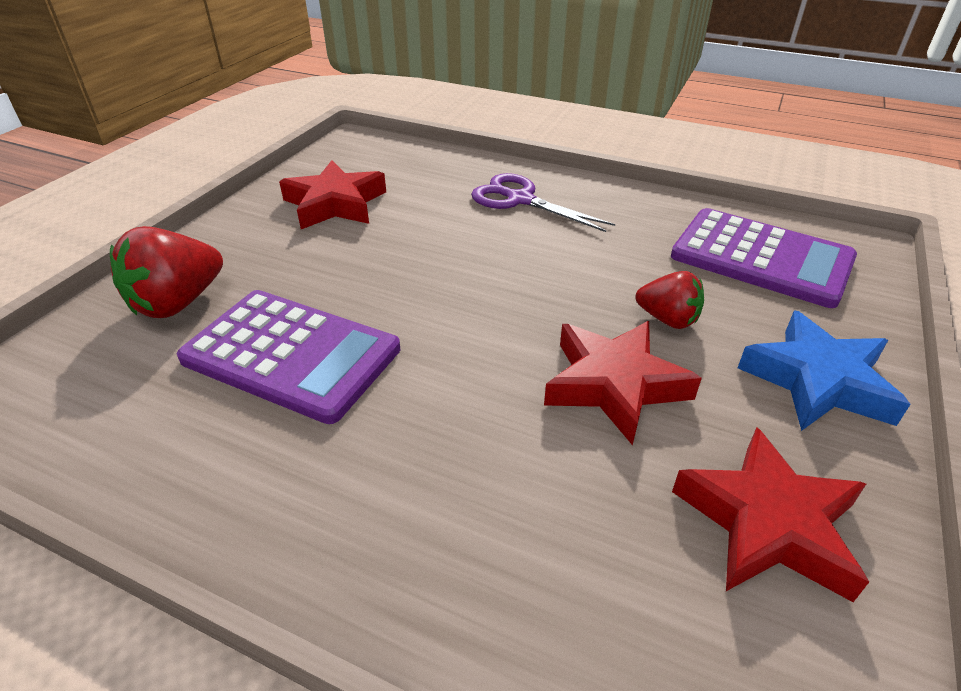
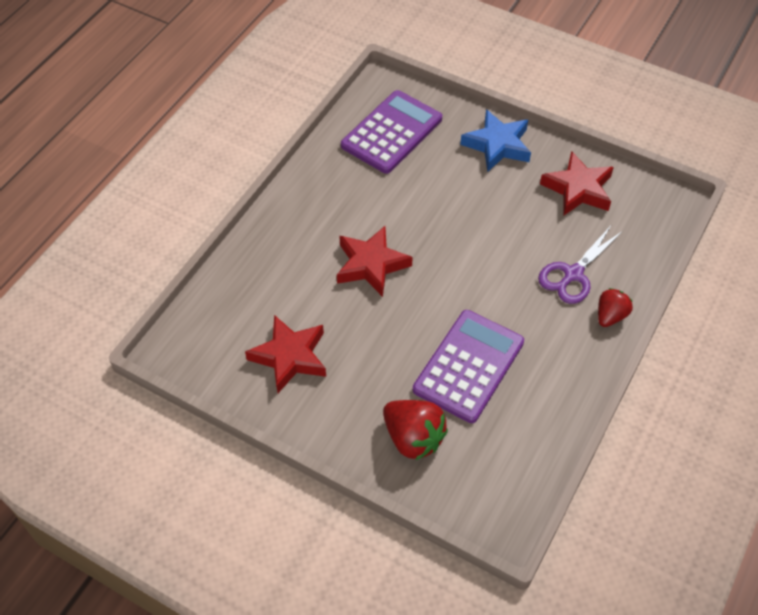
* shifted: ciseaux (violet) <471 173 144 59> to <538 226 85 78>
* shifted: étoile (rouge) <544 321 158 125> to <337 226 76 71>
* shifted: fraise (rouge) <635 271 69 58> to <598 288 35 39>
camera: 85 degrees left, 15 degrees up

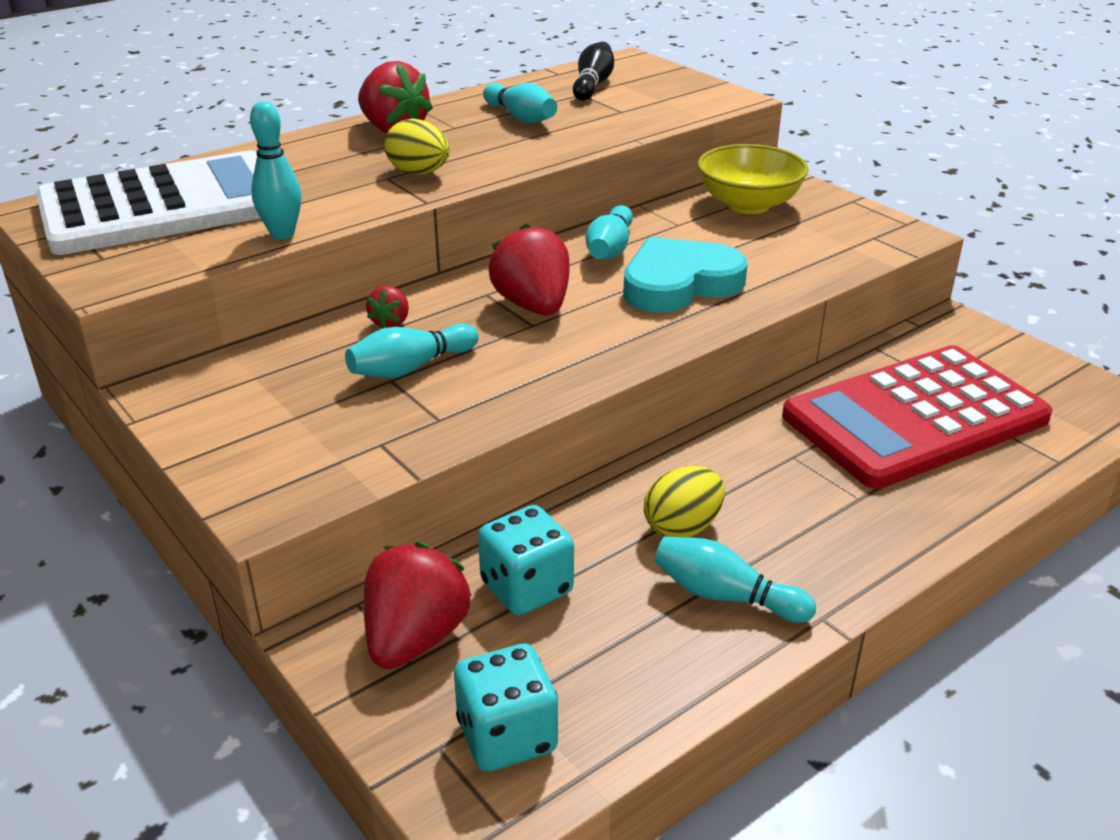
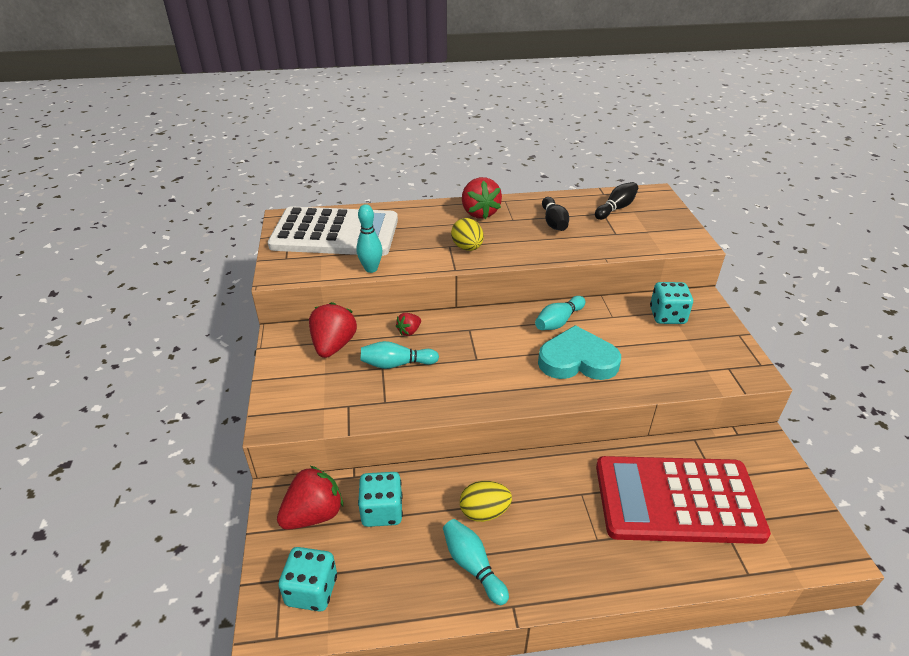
* shifted: fraise (rouge) <489 224 81 91> to <309 302 48 56>
* swapped: bol (jaune) <698 144 110 70> to dé (turquoise) <650 282 43 42>
* repainted: quille (turquoise) <483 83 74 40> to quille (noir) <542 197 27 34>
camera: 30 degrees right, 5 degrees up

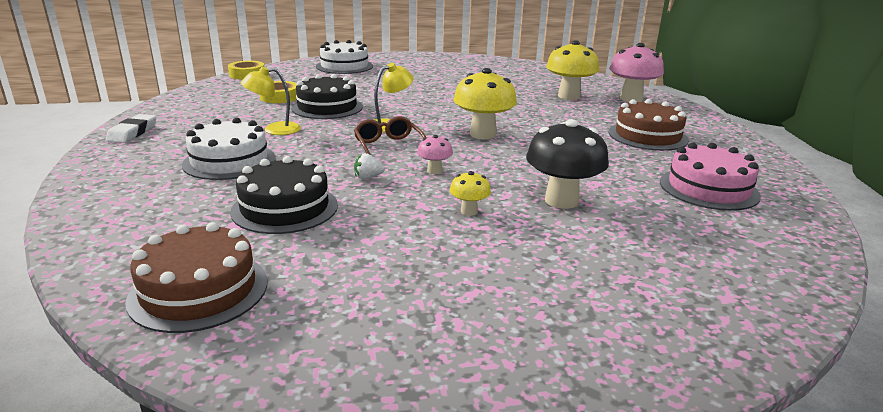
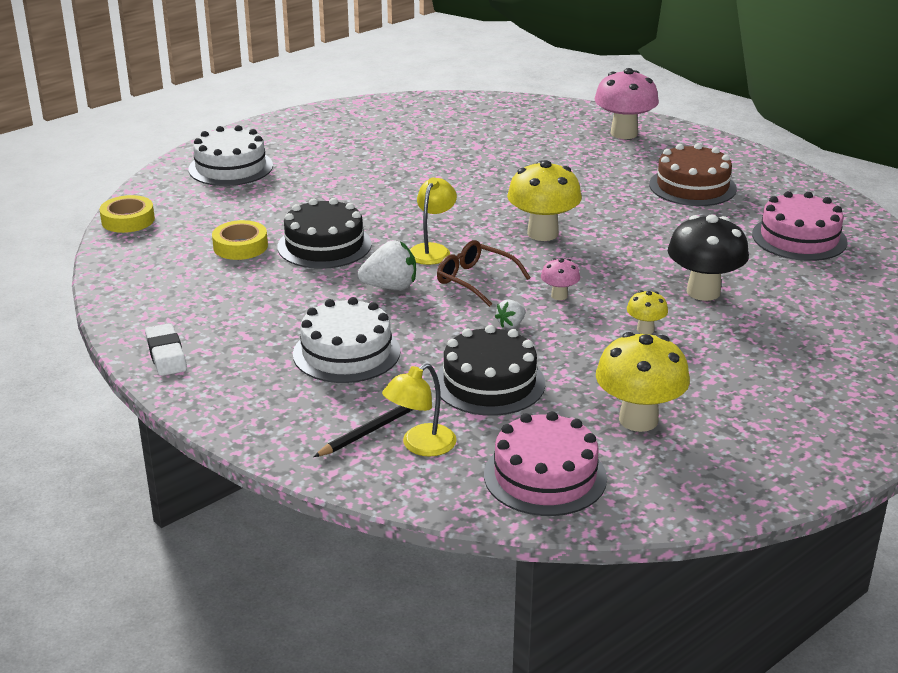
* new: crayon (noir) <314 406 100 51>
* new: fraise (blanc) <358 240 58 50>
* shifted: lampe (jaune) <241 67 60 68> to <382 363 75 94>
* shifted: champignon (jaune) <546 40 53 60> to <596 332 94 100>
* repainted: gâteau (marron) <126 222 141 111> to gâteau (rose) <484 411 123 105>
camera: 30 degrees left, 5 degrees up

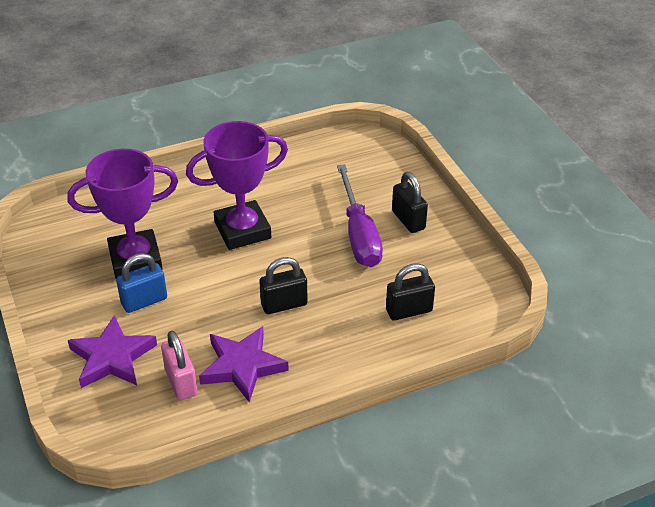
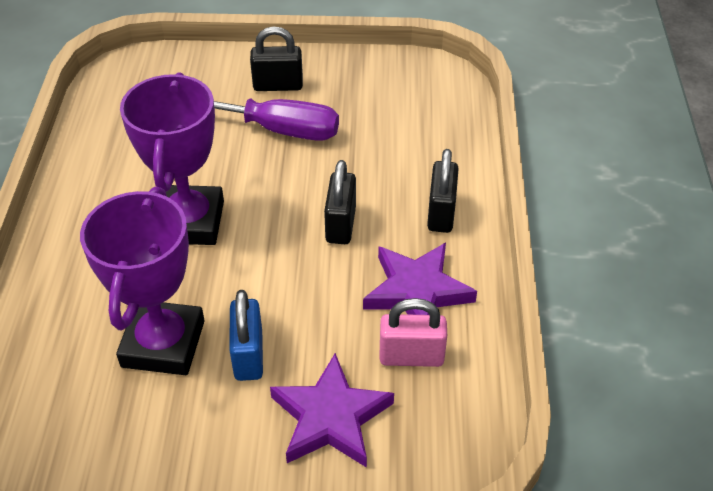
* shifted: cadenas (noir) <386 263 49 58> to <427 149 32 84>
camera: 65 degrees left, 5 degrees up

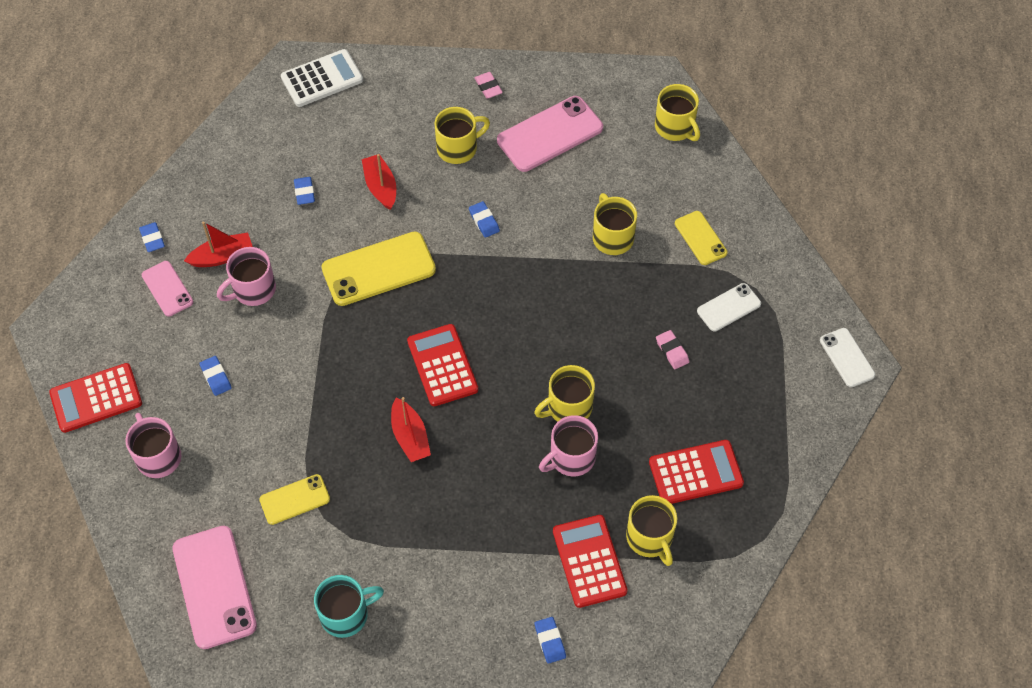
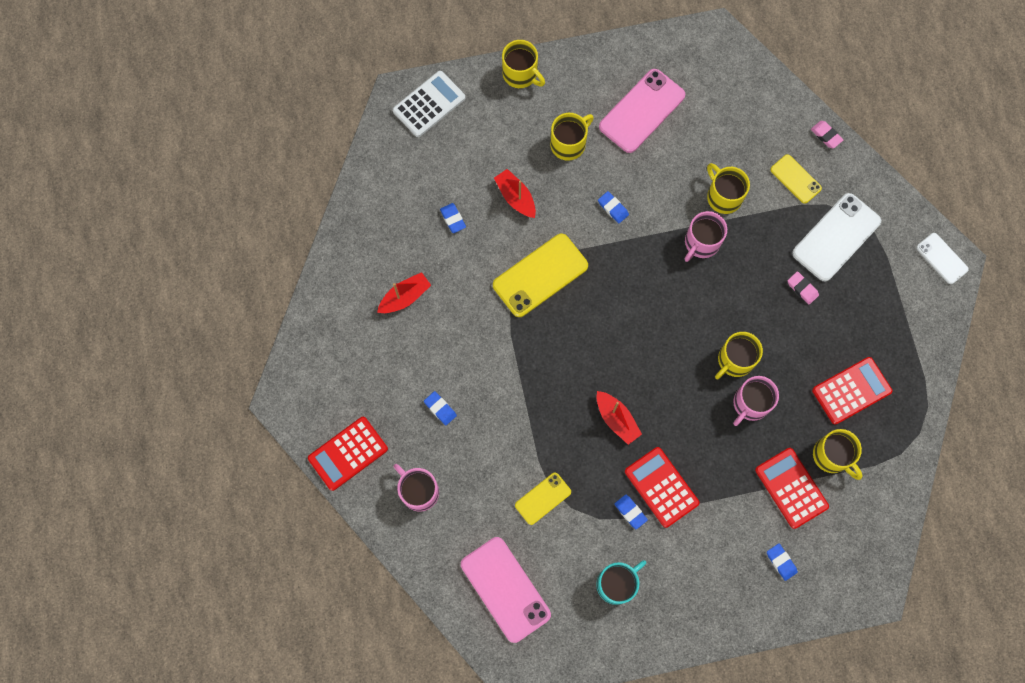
* gone: téléphone (rose) <142 261 51 56>
* shifted: gomme (bleu) <139 222 26 30> to <614 495 34 34>
* shifted: tasse (rose) <217 247 59 59> to <685 211 42 51>
* shifted: calculatrice (rouge) <407 324 71 82> to <625 447 74 81>
* shifted: gomme (rose) <474 72 29 26> to <811 121 32 27>
* shifted: tasse (jaune) <655 84 45 57> to <502 40 43 48>
* scaled: téléphone (blanc) <697 283 64 49> = <792 193 89 88> x1.77
camera: 15 degrees left, 15 degrees up

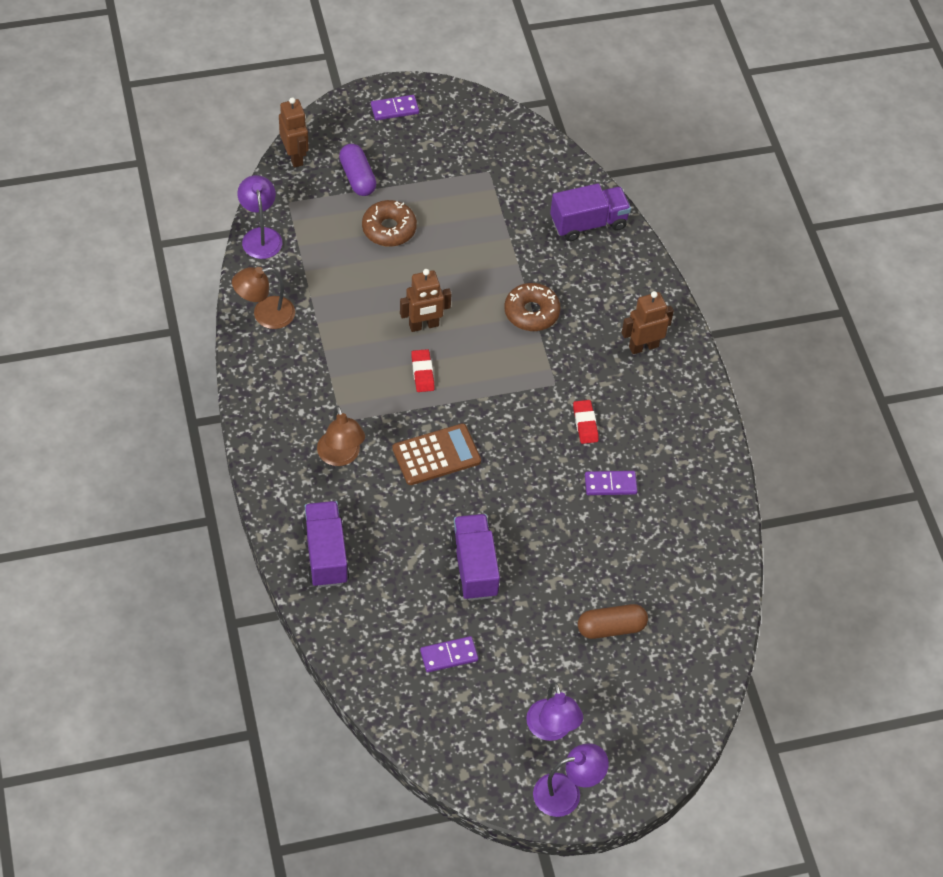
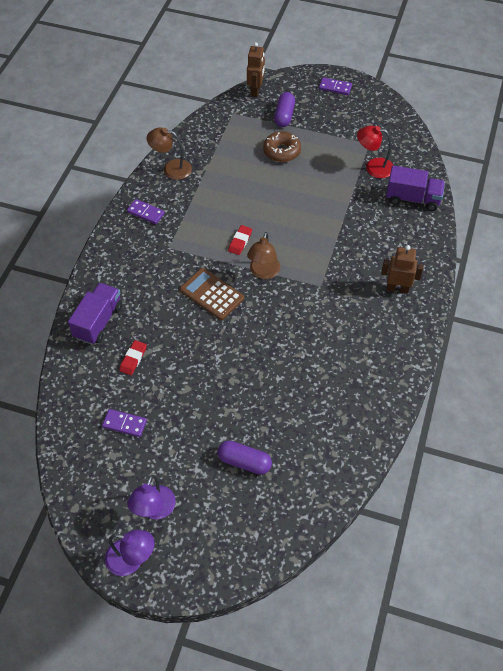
* gone: lampe (violet) <237 175 45 84>
* gone: robot (marron) <400 269 52 63>
* gone: camion (violet) <450 514 50 86>
* gone: beignet (marron) <504 283 57 48>
* new: lampe (rouge) <357 125 36 53>
* shifted: lampe (marron) <317 406 48 60> to <247 232 34 47>
* shifted: gomme (rouge) <573 400 26 44> to <119 340 28 35>
* shifted: domino (violet) <585 471 52 24> to <127 199 38 25>
* repainted: gélule (marron) <578 604 70 35> to gélule (violet) <218 441 54 33>
* rotated: calculatrice (marron) <392 423 89 62> = <180 268 64 52> 150 degrees counterclockwise
camera: 35 degrees right, 0 degrees up

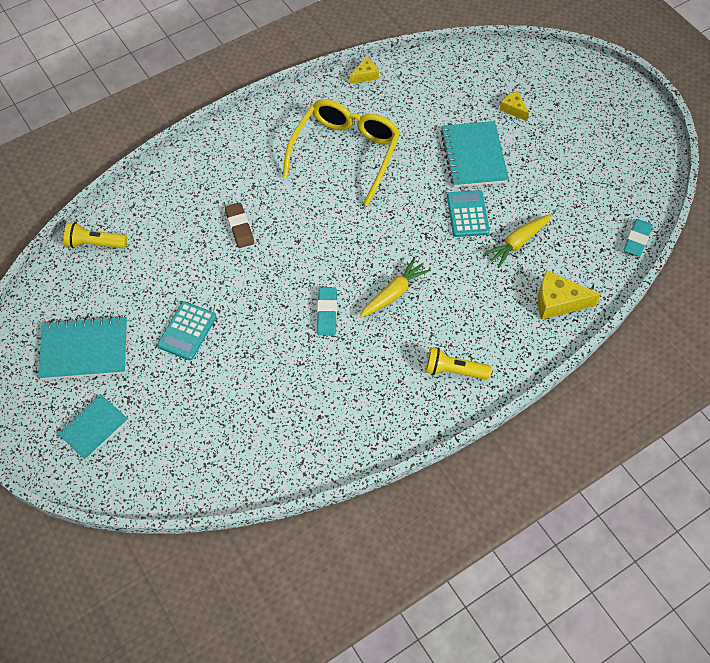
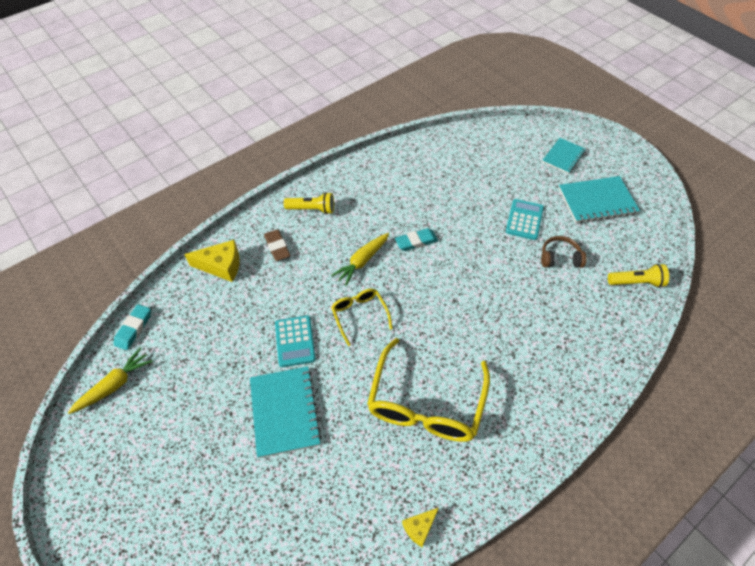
* gone: fromage (jaune) <500 91 29 30>
* new: lunettes (jaune) <331 288 62 58>
* new: casque audio (marron) <541 236 46 32>
* shifted: gomme (marron) <225 203 29 45> to <264 229 26 32>
* shifted: carotte (jaune) <483 214 69 54> to <68 348 85 66>
* rotated: gomme (turquoise) <317 287 20 48> = <395 228 43 23> 75 degrees clockwise
camera: 175 degrees right, 5 degrees down

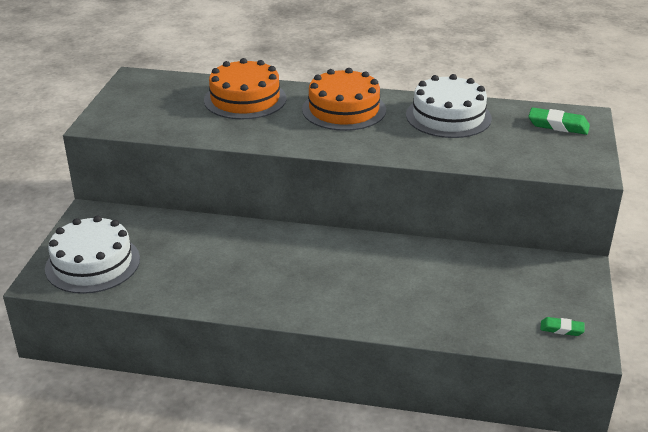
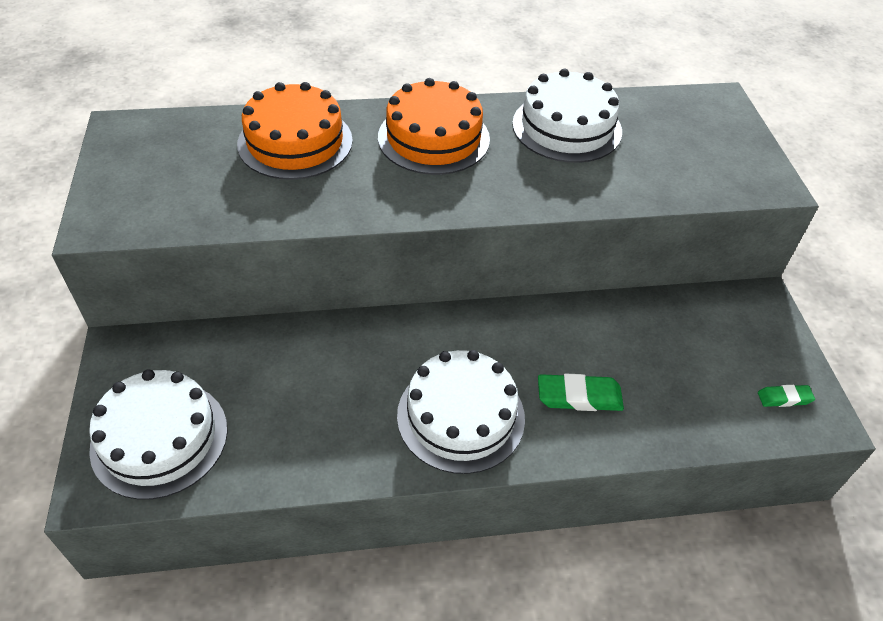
* new: gâteau (blanc) <397 350 128 124>
* shifted: gomme (vert) <528 107 62 28> to <538 374 86 37>
camera: 20 degrees left, 15 degrees up

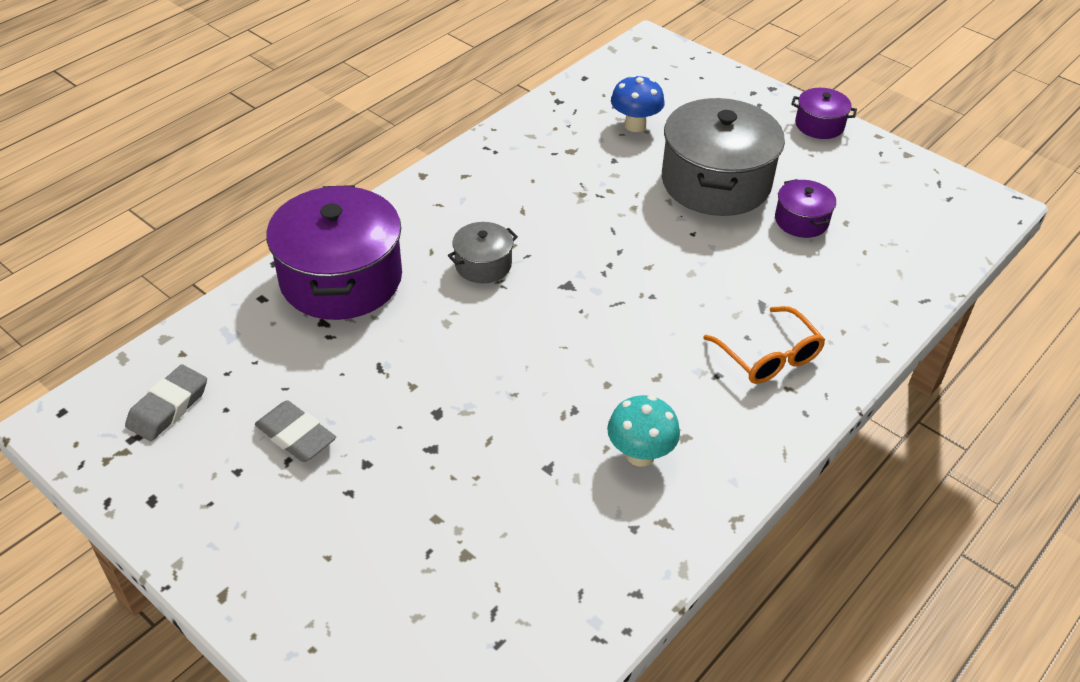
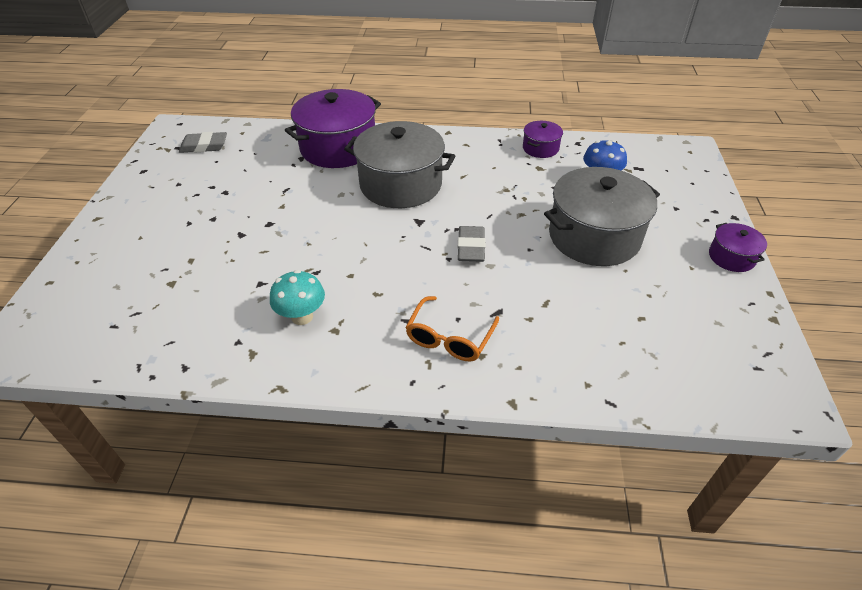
* shifted: gomme (gris) <255 400 81 62> to <458 226 28 36>
* shifted: marmite (violet) <775 179 61 59> to <523 121 40 37>
* scaled: marmite (gris) <448 222 70 61> = <344 121 111 87> x2.11
camera: 55 degrees right, 0 degrees up

